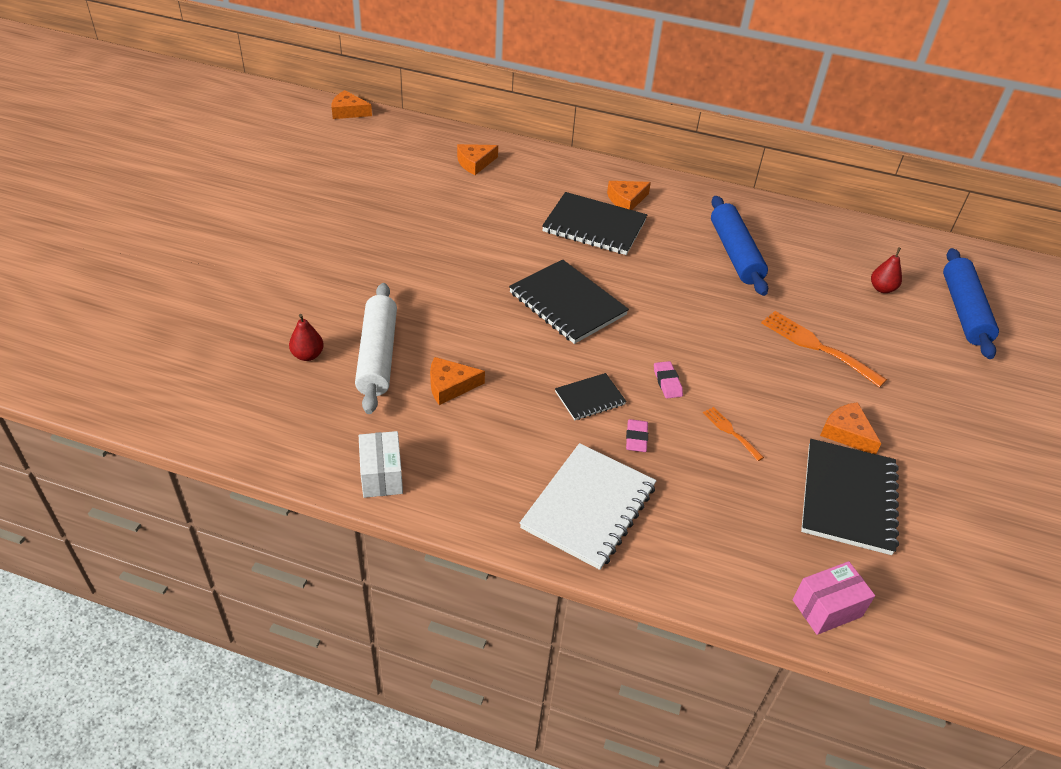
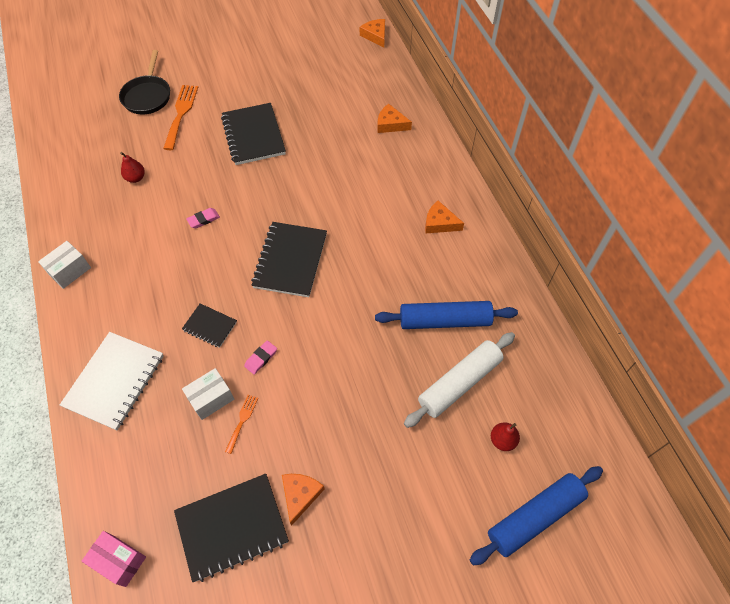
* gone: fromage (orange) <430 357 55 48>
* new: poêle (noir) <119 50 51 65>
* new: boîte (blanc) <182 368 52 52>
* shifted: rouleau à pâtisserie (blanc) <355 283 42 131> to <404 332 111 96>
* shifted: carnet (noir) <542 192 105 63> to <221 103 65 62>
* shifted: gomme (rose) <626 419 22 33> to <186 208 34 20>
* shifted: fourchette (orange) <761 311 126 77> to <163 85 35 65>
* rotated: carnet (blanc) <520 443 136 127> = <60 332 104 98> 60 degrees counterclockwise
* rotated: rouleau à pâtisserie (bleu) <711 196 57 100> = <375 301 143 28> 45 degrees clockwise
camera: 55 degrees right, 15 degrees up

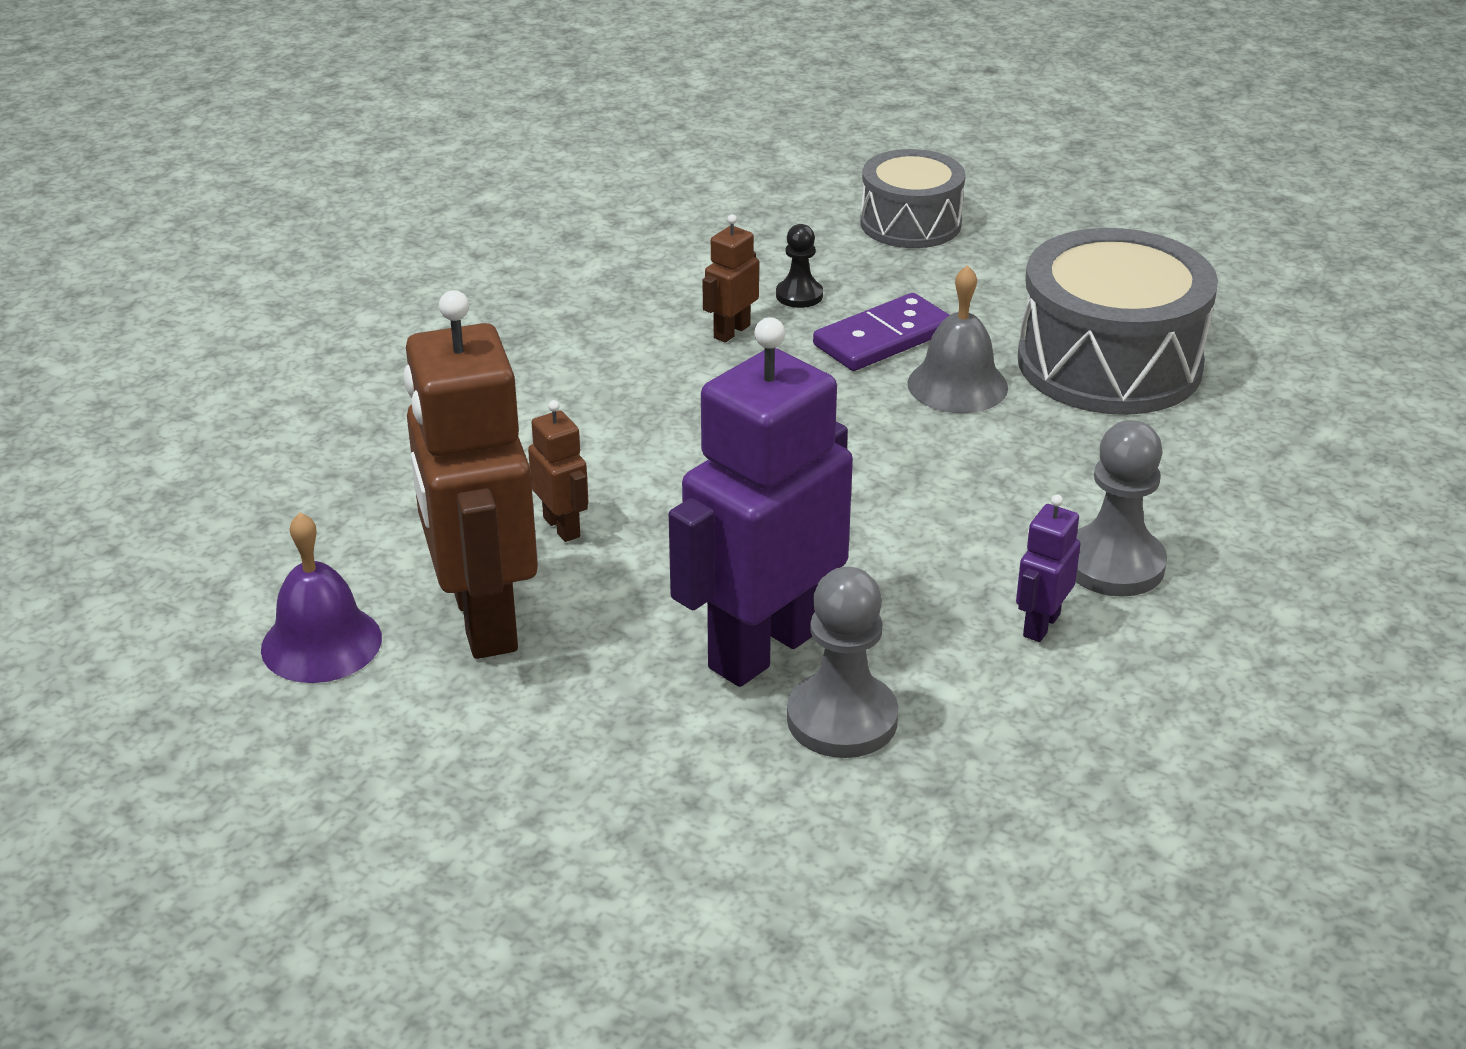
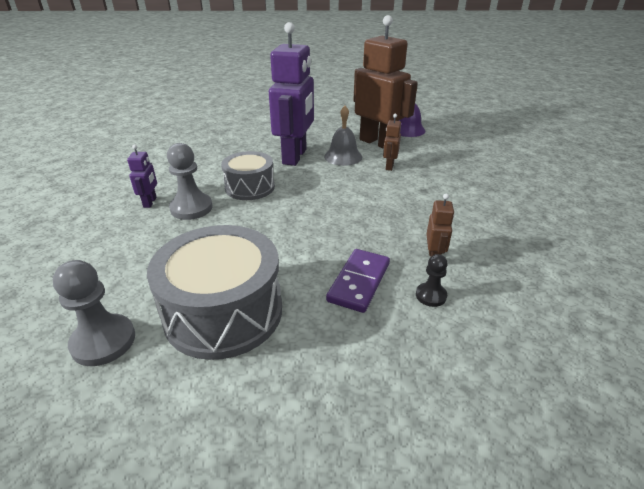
* shifted: pion (gris) <787 567 111 191> to <53 260 82 106>
* shifted: tambour (gris) <860 149 105 99> to <221 151 54 49>
* shifted: cloche (gris) <908 265 100 148> to <324 106 38 60>
* shifted: robot (violet) <1016 494 64 148> to <127 145 30 63>
* rotated: robot (marron) <528 400 60 142> = <383 114 18 57> 75 degrees clockwise
camera: 150 degrees right, 0 degrees up

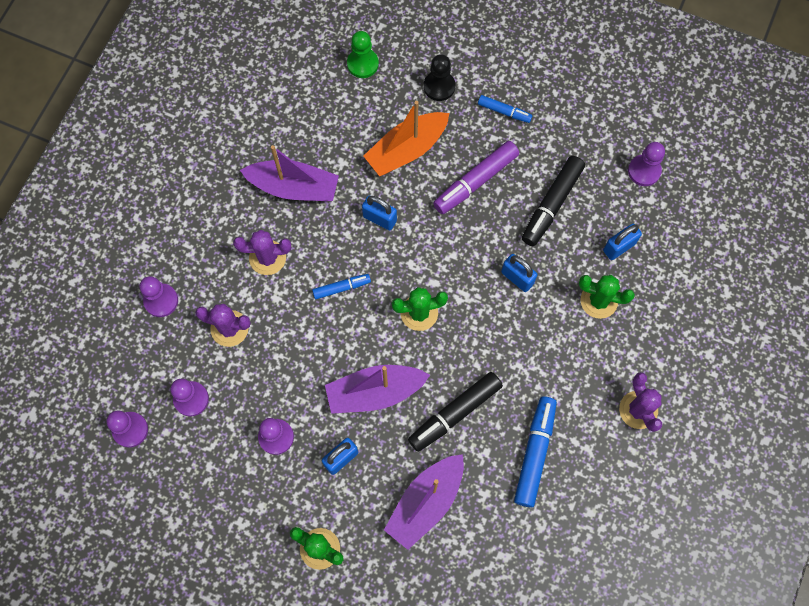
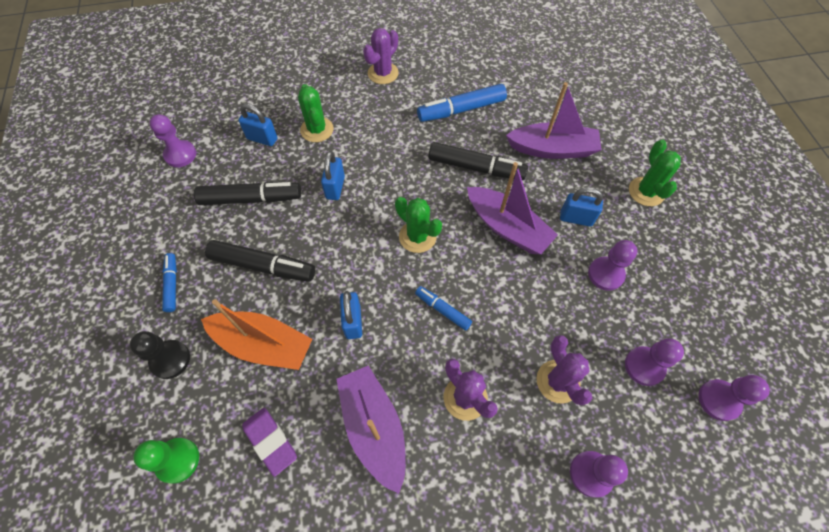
* new: gomme (violet) <242 408 55 69>
* repainted: feutre (violet) <433 141 86 73> to feutre (noir) <205 240 110 42>
camera: 125 degrees left, 10 degrees down

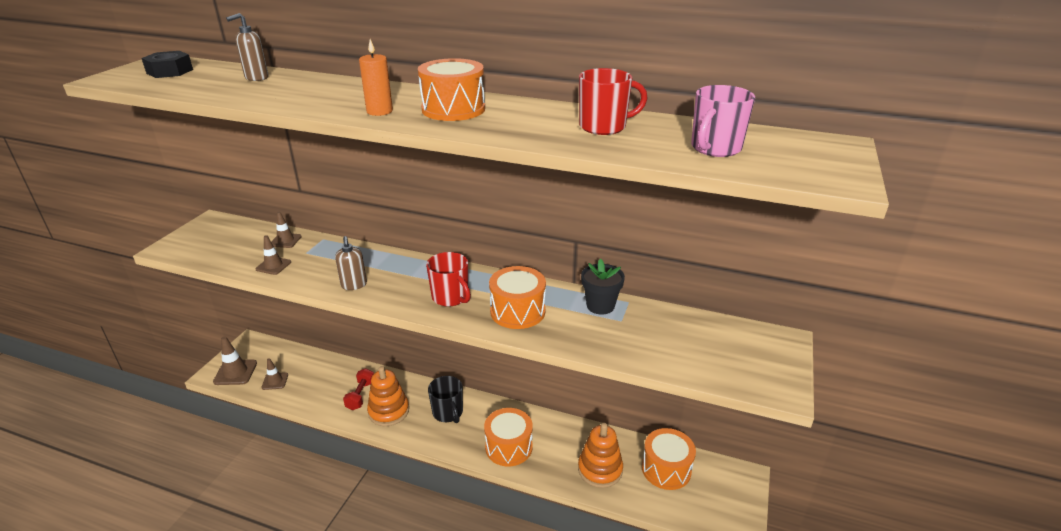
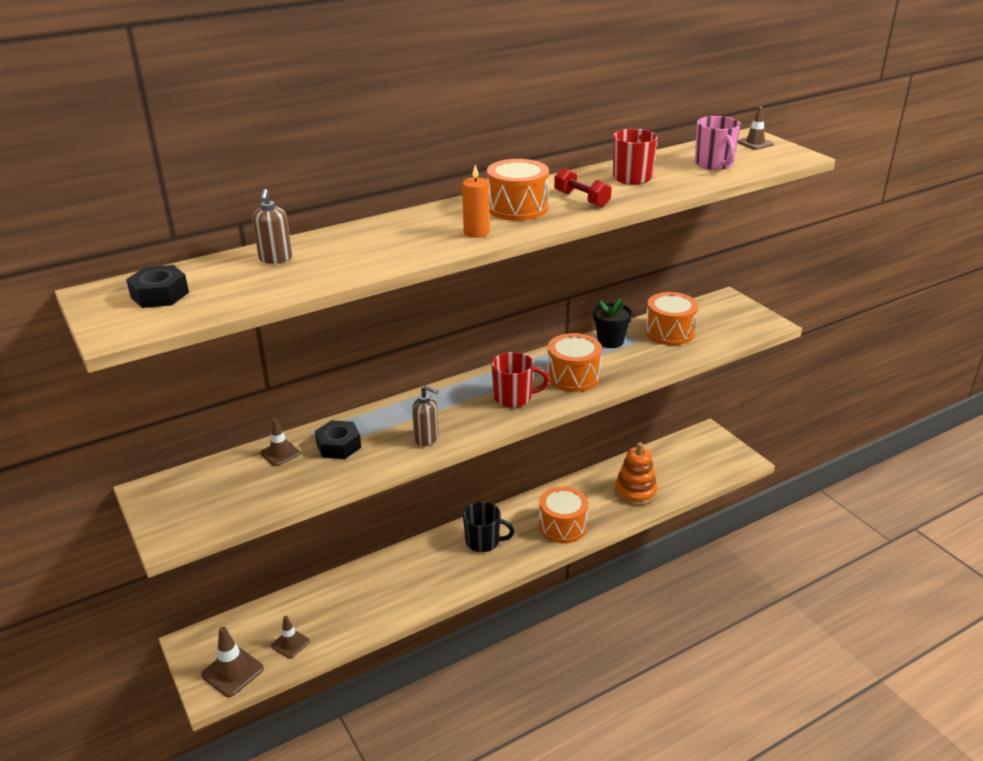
* gone: jouet à empiler (orange) <367 366 42 60>
* new: écrou (noir) <315 420 46 39>
* shifted: cône de chantier (marron) <255 235 36 40> to <737 107 37 43>
* shifted: haltère (rouge) <343 368 31 42> to <554 167 58 40>
* shifted: tambour (orange) <642 428 54 62> to <645 292 53 53>
camera: 50 degrees left, 0 degrees up

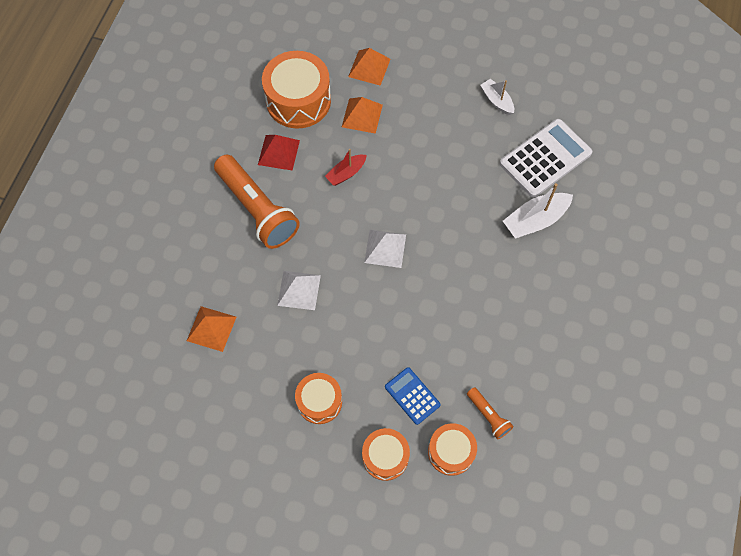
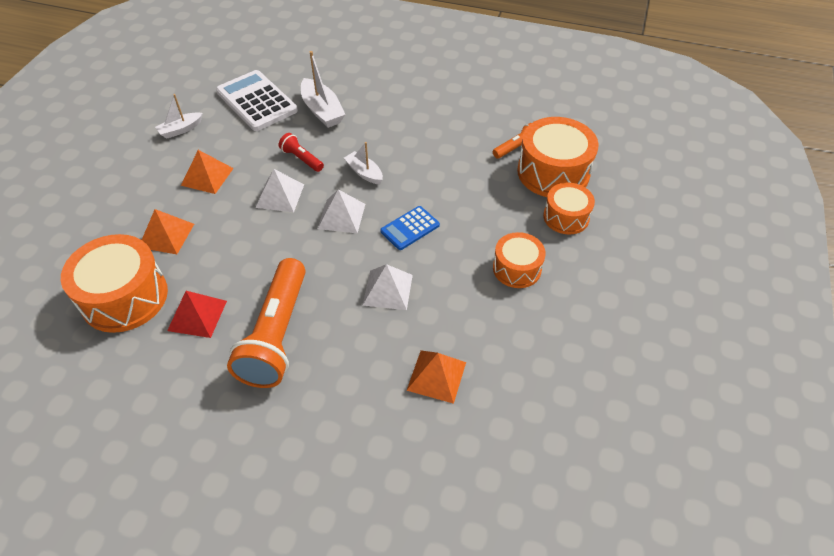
* gone: bateau (rouge) <325 149 41 37>
* new: pyramide (blanc) <255 169 49 43>
* new: lampe de poche (rouge) <279 133 45 39>
* new: bateau (blanc) <344 142 39 43>
* shifted: pyramide (orange) <348 48 42 38> to <181 150 53 44>
* shifted: calculatrice (bleu) <385 367 56 58> to <380 206 60 44>
* rotated: lampe de poche (orange) <214 154 86 95> = <227 258 79 130> 135 degrees clockwise
* scaled: tambour (orange) <428 423 49 53> = <517 117 82 80> x1.67
camera: 90 degrees left, 15 degrees down

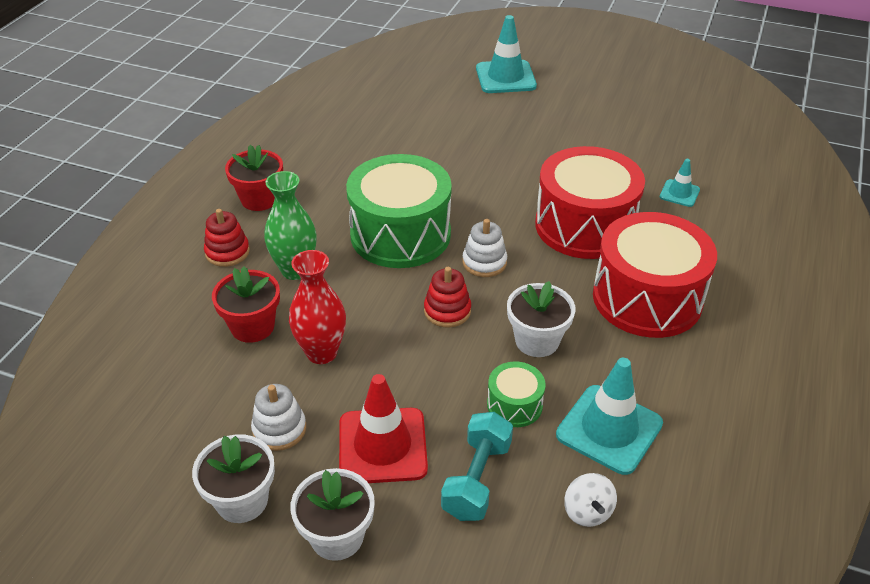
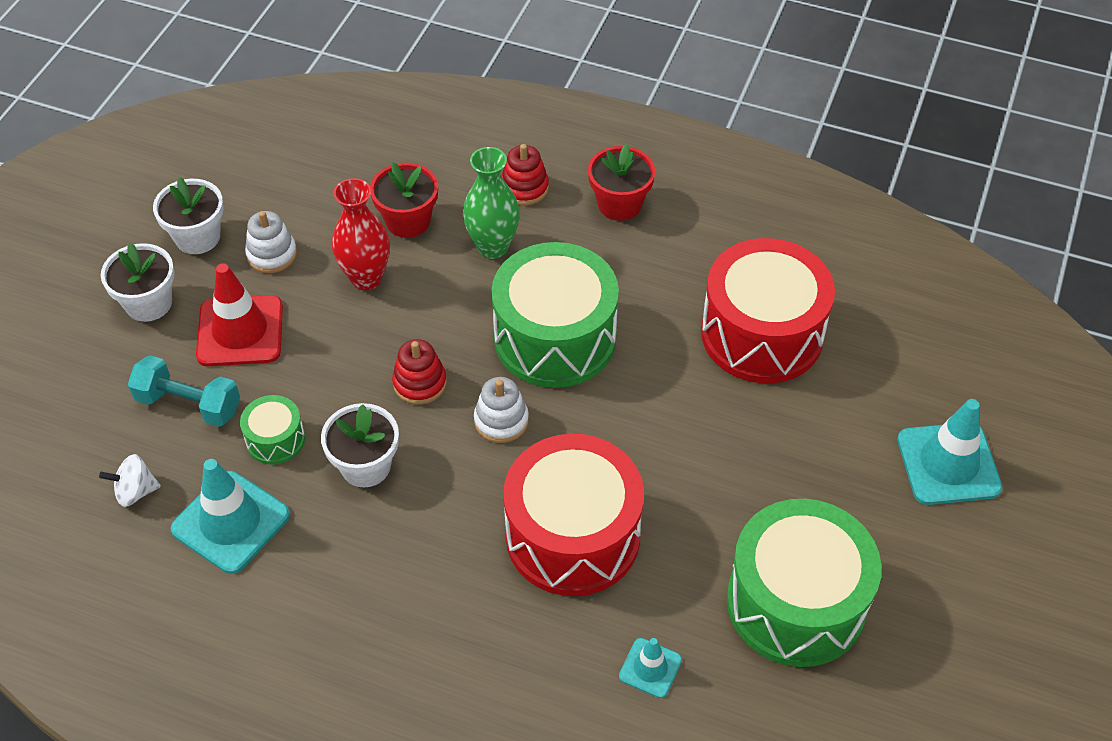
* new: tambour (vert) <727 499 154 168>
* shifted: tambour (rouge) <593 212 124 126> to <701 238 134 145>
camera: 90 degrees right, 10 degrees up

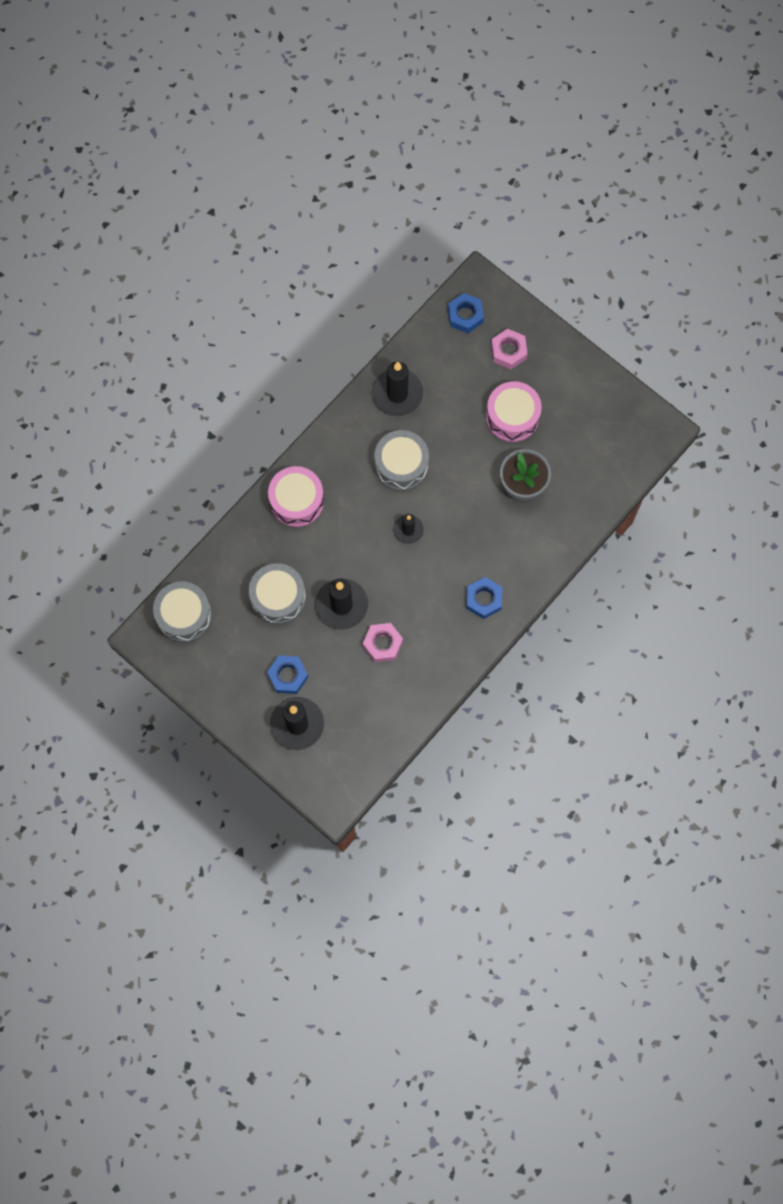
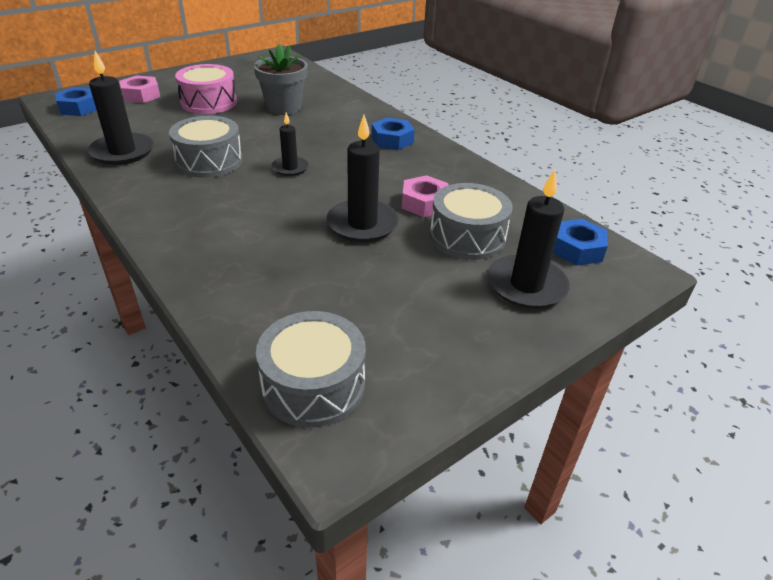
* gone: tambour (rose) <268 466 56 61>
* shifted: tambour (gris) <249 563 57 61> to <430 183 83 77>
* shifted: écrou (bleu) <267 655 41 39> to <553 219 55 47>
camera: 80 degrees left, 35 degrees down

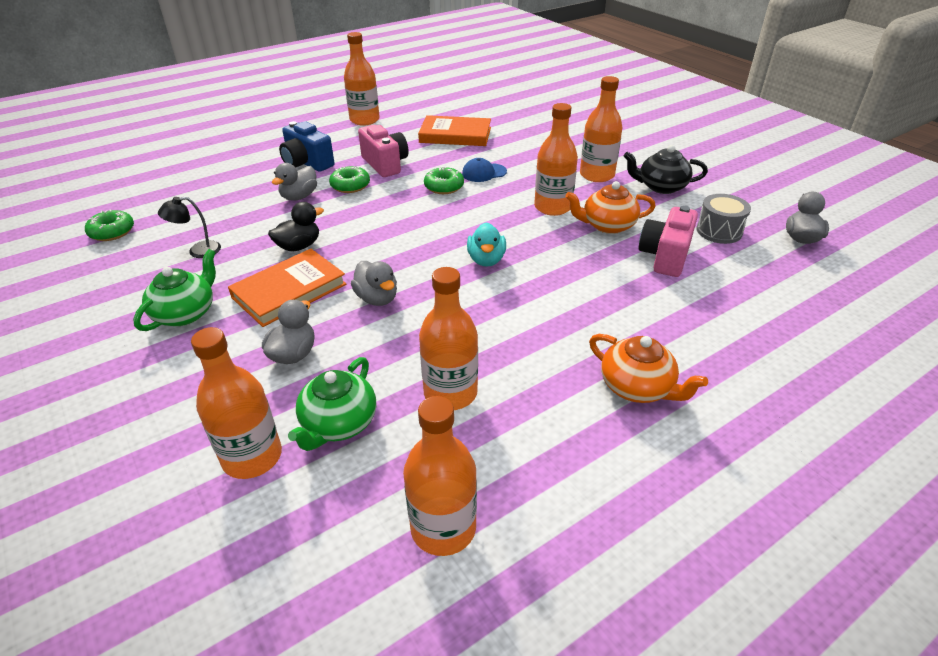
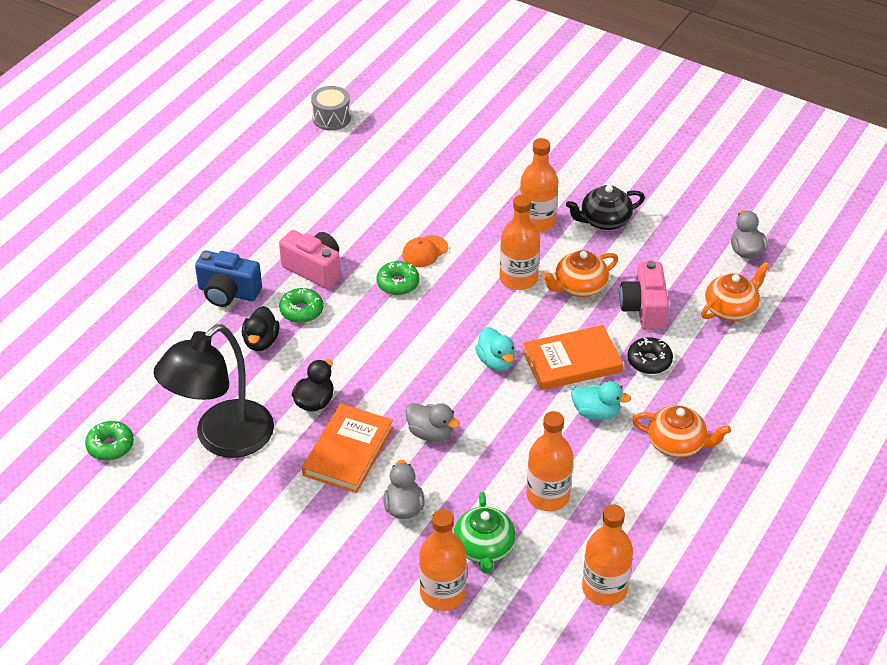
* gone: théière (vert) <133 249 83 82>
* gone: bouteille (orange) <344 32 36 94>
* new: canard (turquoise) <571 381 60 40>
* new: beignet (noir) <627 337 46 37>
* new: théière (orange) <701 262 69 59>
* shifted: livre (orange) <418 115 73 31> to <523 325 100 65>
* shifted: tambour (gris) <696 194 55 50> to <311 86 40 45>
* repainted: canard (gris) <272 163 45 37> to canard (noir) <242 306 38 45>
* repainted: casquette (bleu) <462 158 45 24> to casquette (orange) <402 235 46 32>
* scaled: lampe (noir) <158 197 63 61> = <154 324 120 134> x2.48
camera: 25 degrees left, 5 degrees up

